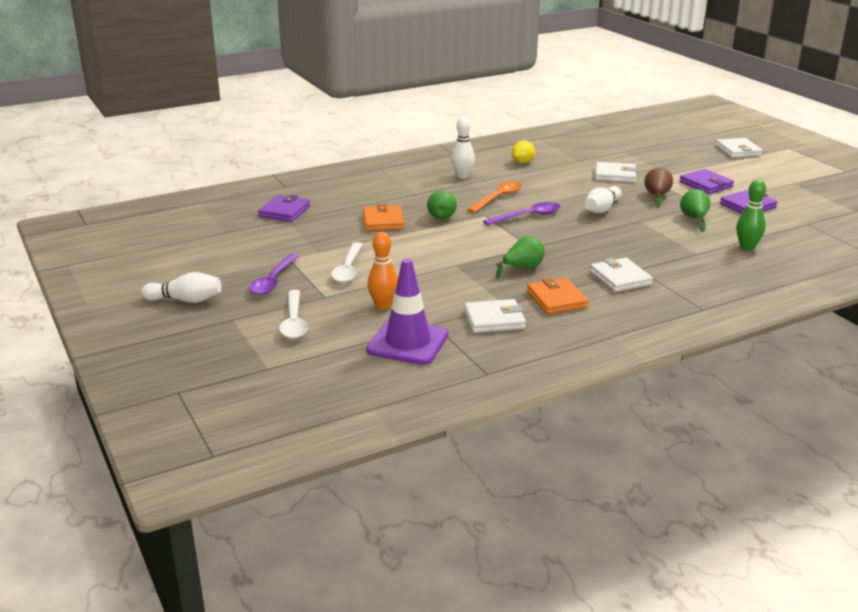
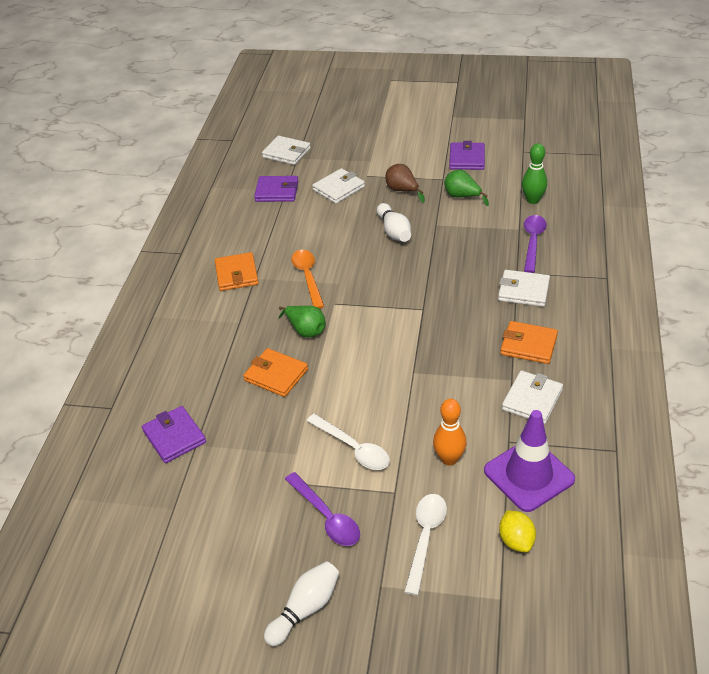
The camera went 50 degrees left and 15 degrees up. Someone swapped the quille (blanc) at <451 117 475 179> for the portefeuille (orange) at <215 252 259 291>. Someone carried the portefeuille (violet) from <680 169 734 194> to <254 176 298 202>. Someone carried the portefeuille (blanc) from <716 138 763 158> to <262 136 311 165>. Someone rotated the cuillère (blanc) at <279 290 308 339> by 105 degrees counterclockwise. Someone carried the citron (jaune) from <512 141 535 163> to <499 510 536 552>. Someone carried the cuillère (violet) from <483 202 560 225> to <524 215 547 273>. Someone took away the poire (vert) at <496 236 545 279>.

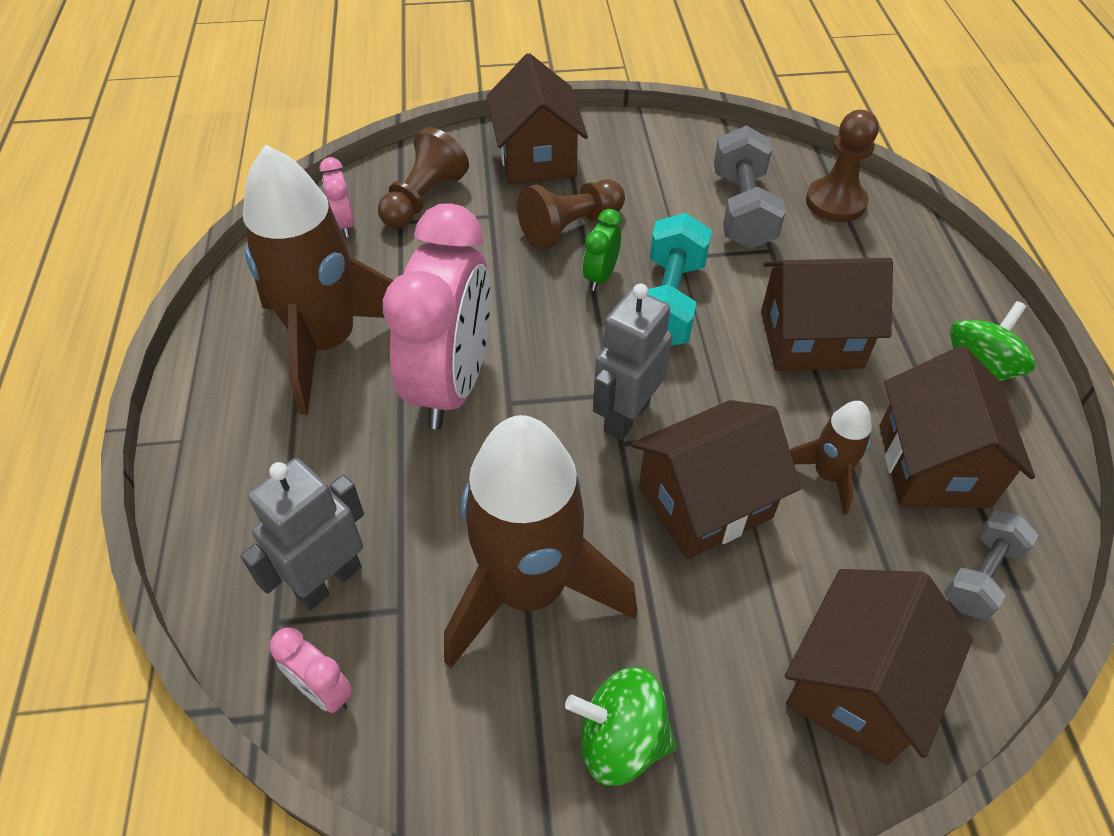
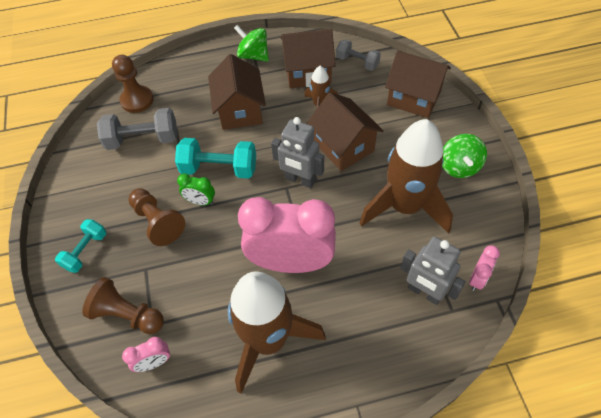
The camera went 95 degrees left and 5 degrees up. Someone swapped the maison (marron) at <486 53 588 184> for the haltère (turquoise) at <55 219 106 273>.

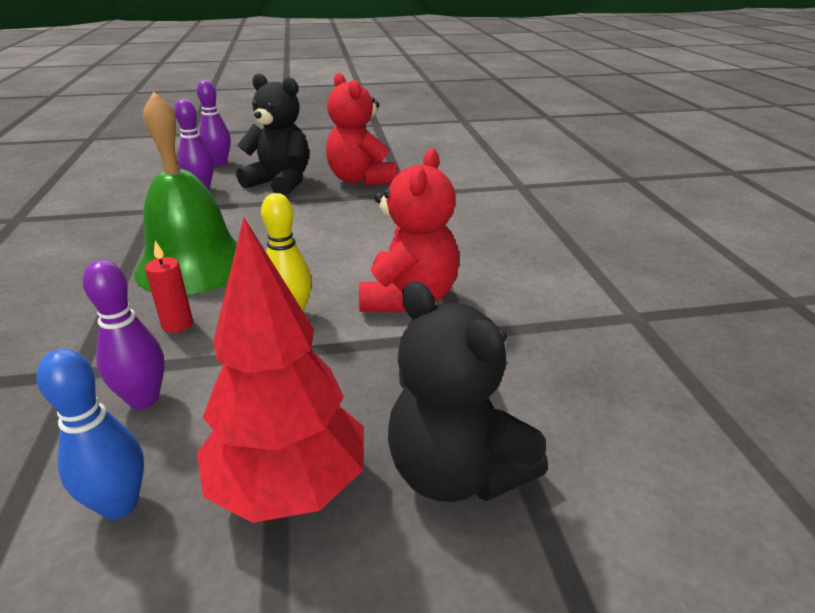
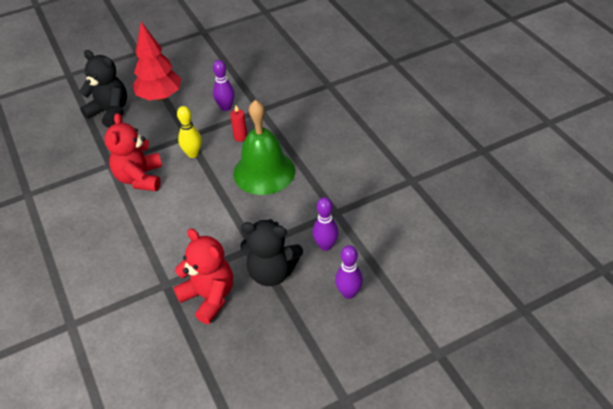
The camera went 165 degrees right and 15 degrees up. Someone took away the quille (bleu) at <37 349 144 520>.

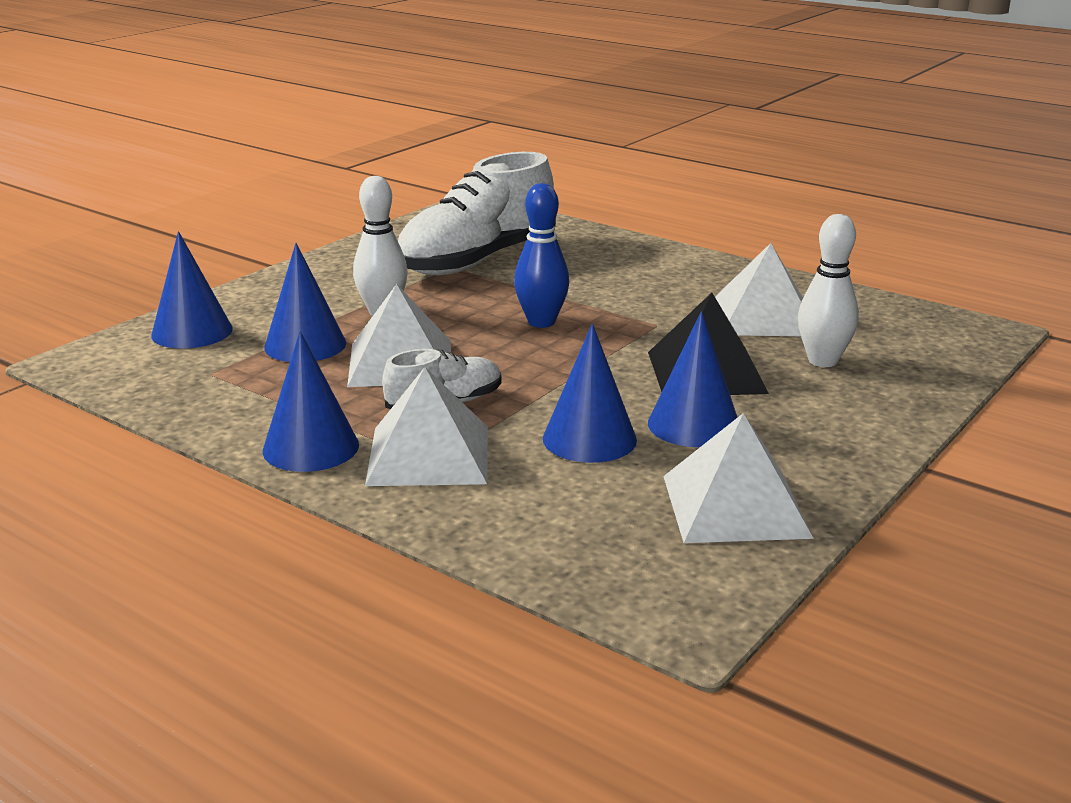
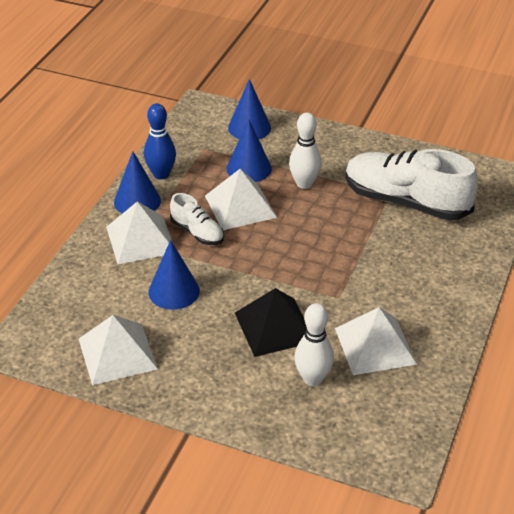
The camera went 75 degrees right and 15 degrees up. Someone carried the quille (bleu) from <514 183 569 328> to <144 103 176 179>. Someone took away the cône (bleu) at <648 311 738 447>.

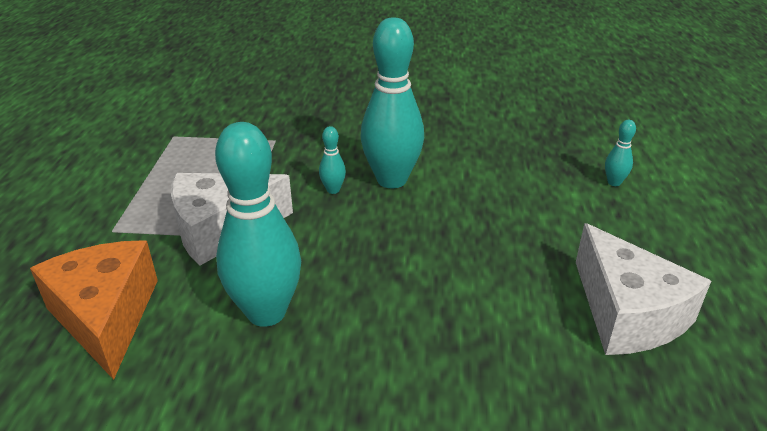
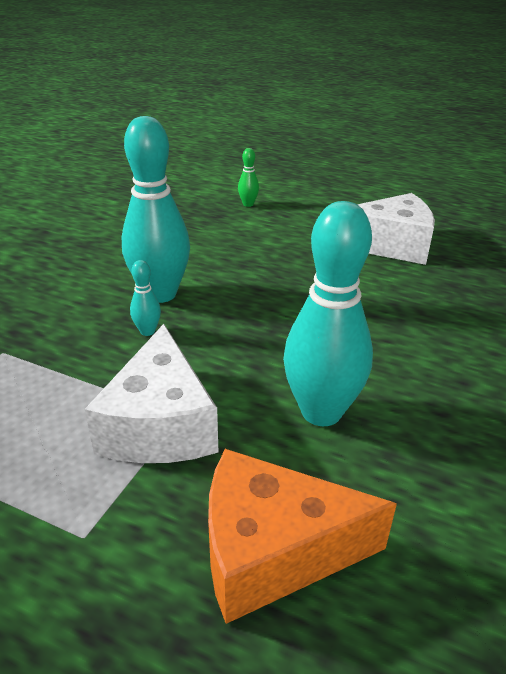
The camera went 70 degrees left and 0 degrees up. Someone repainted the quille (turquoise) at <605 120 636 186>, which became the quille (vert) at <238 148 259 207>.

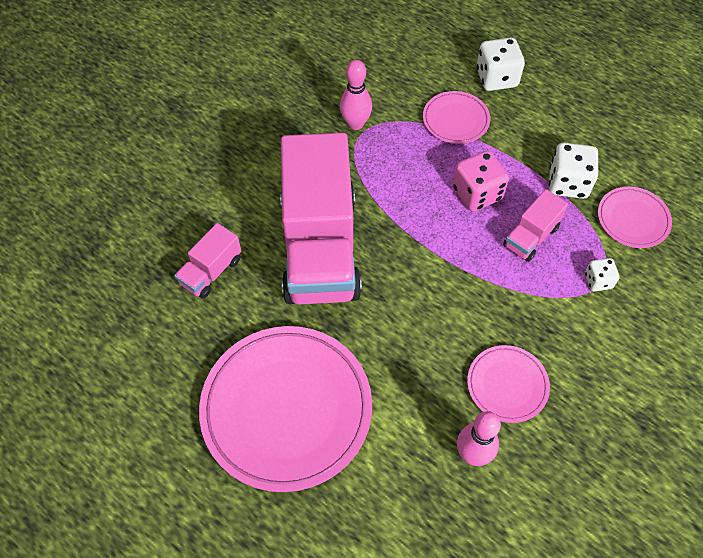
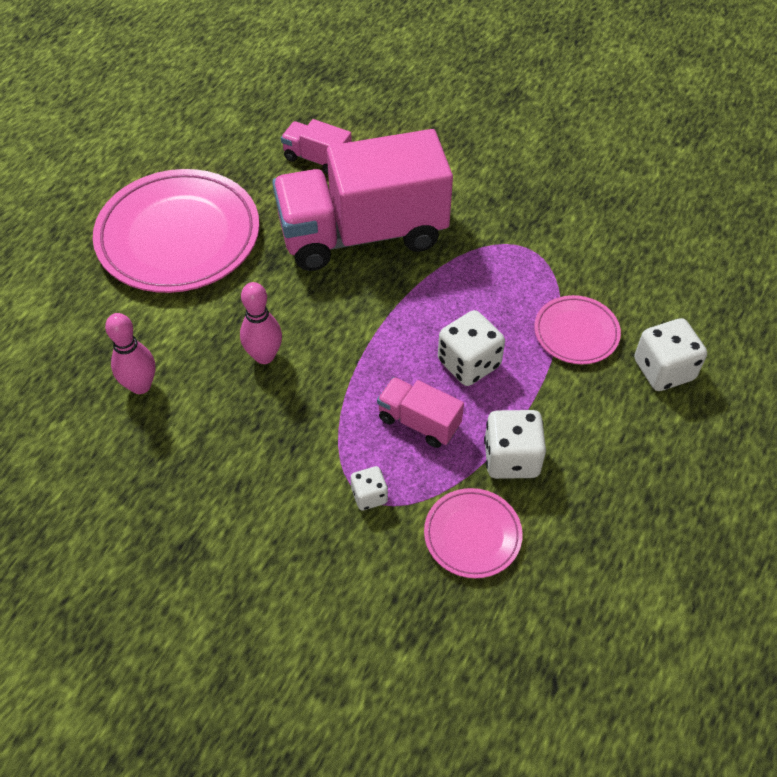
The camera went 80 degrees right and 5 degrees down. Someone carried the quille (rose) from <340 60 372 130> to <240 282 282 364>. Someone repainted the dé (rose) at <452 150 509 212>, which became the dé (blanc) at <438 310 505 386>. Someone took away the assiette (rose) at <467 345 550 423>.

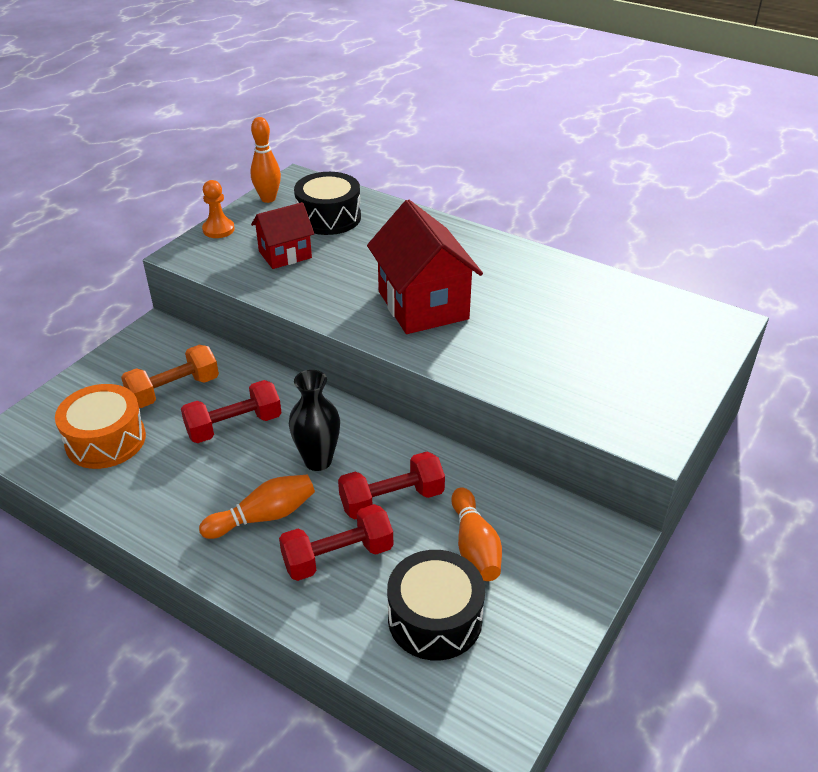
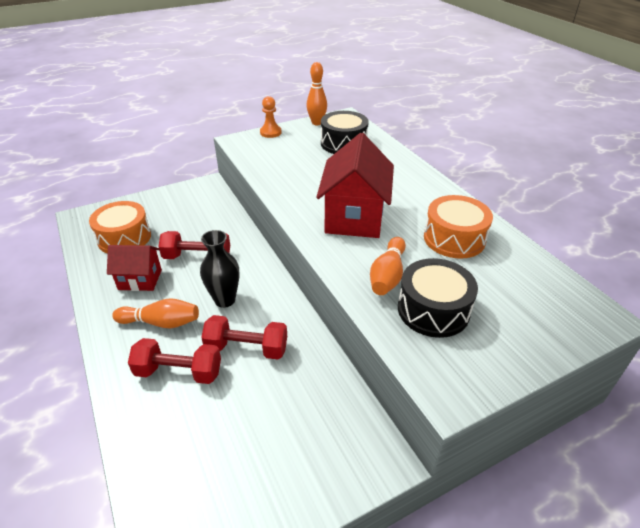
The camera went 30 degrees right and 0 degrees up. Someone carried the maison (rouge) from <251 202 314 269> to <107 245 162 291>. Someone carried the quille (orange) from <451 487 502 581> to <370 237 406 295>. Someone carried the tambour (noir) from <387 550 485 660> to <398 258 478 338>. Someone put down the tambour (orange) at <424 195 493 259>. Someone took away the haltère (orange) at <121 345 219 408>.

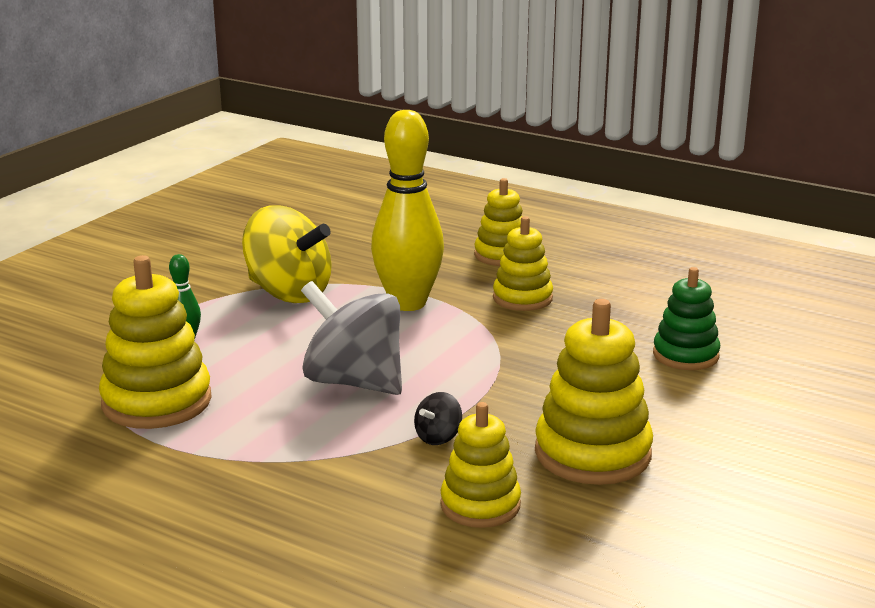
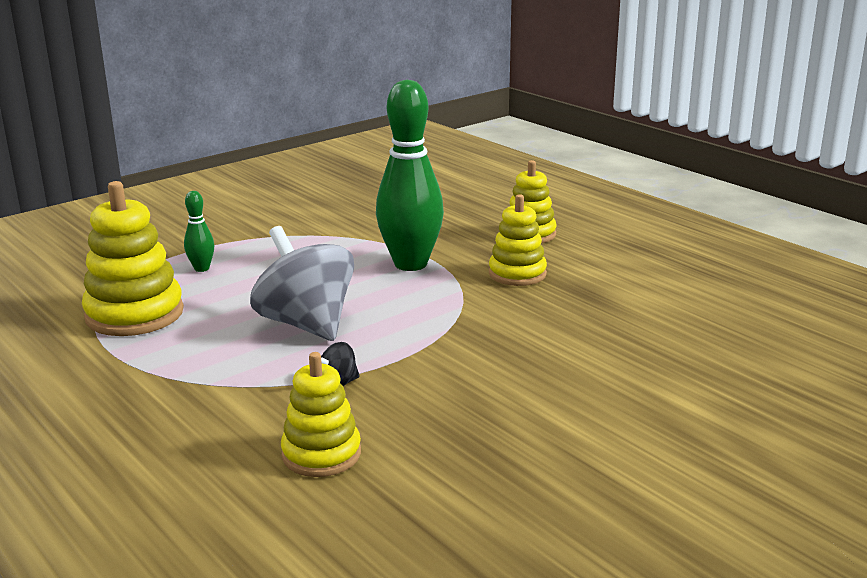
The camera went 20 degrees right and 0 degrees up. Someone repainted the quille (jaune) at <371 110 444 311>, which became the quille (vert) at <376 80 444 271>. Someone took away the toupie (jaune) at <242 205 332 303>. Someone took away the jouet à empiler (jaune) at <535 299 653 485>. Someone took away the jouet à empiler (vert) at <653 267 720 370>.

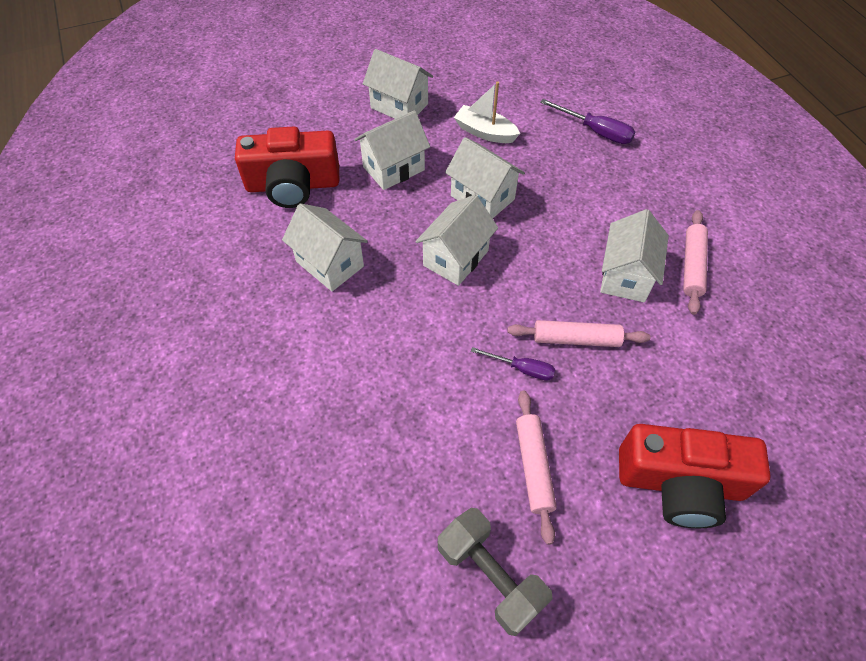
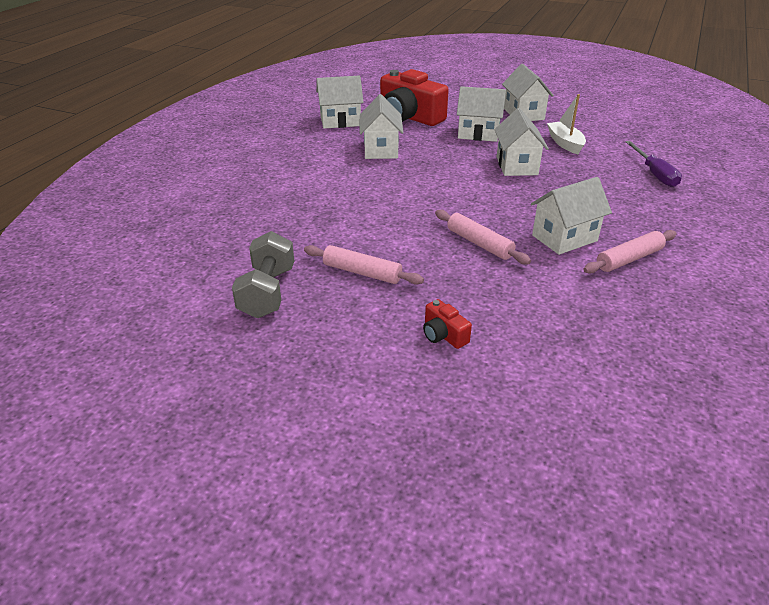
The camera went 45 degrees right and 20 degrees down. Someone rotated the rouleau à pâtisserie (rose) at <516 391 557 545> by 75 degrees clockwise. Someone carried the maison (blanc) from <415 195 498 286> to <316 75 364 129>. Someone scaled the appareil photo (rouge) at <619 424 771 528> by 0.44. Someone took away the tournevis (violet) at <471 347 555 381>.

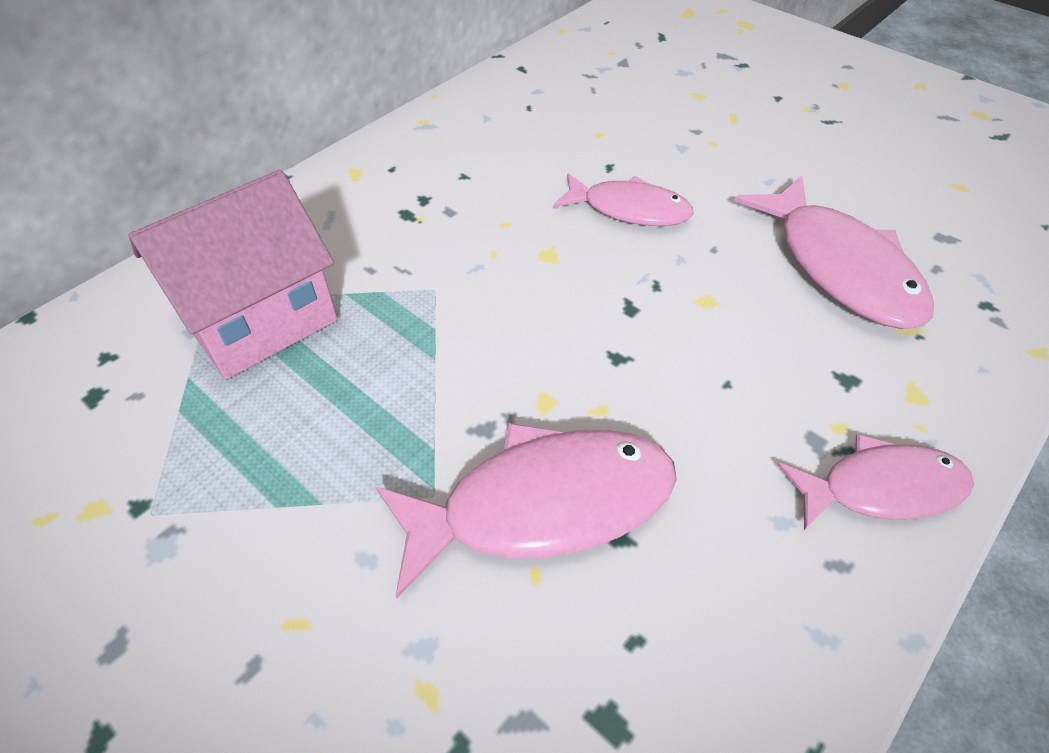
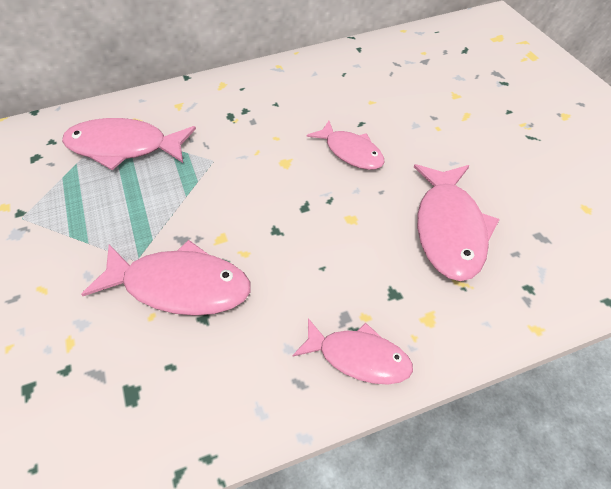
The camera went 30 degrees right and 0 degrees up. Someone swapped the maison (rose) at <128 170 338 380> for the poisson (rose) at <62 118 196 170>.

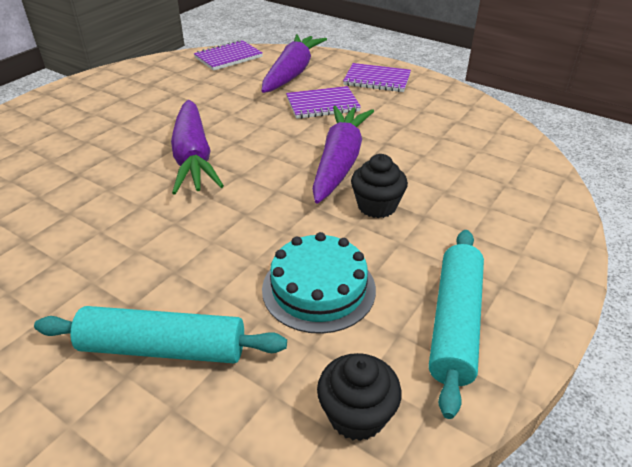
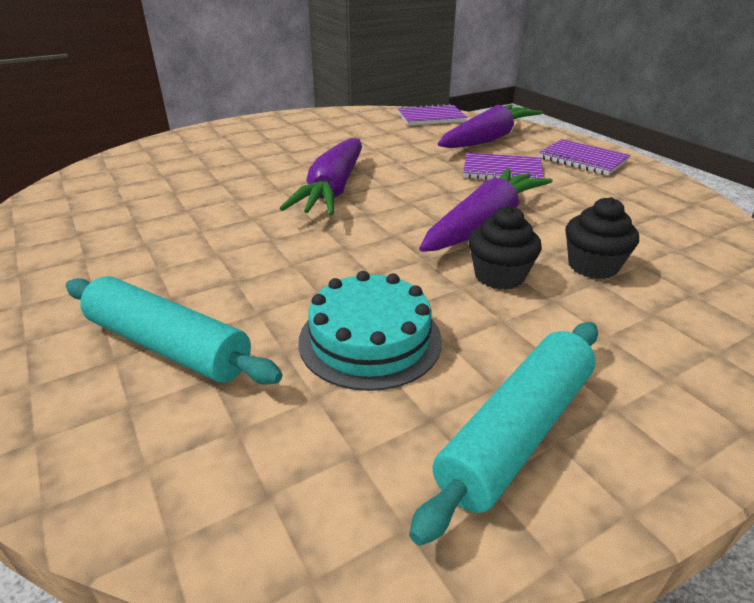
The camera went 25 degrees right and 5 degrees down. Someone carried the muffin (noir) from <317 353 402 441> to <565 197 639 279>.

